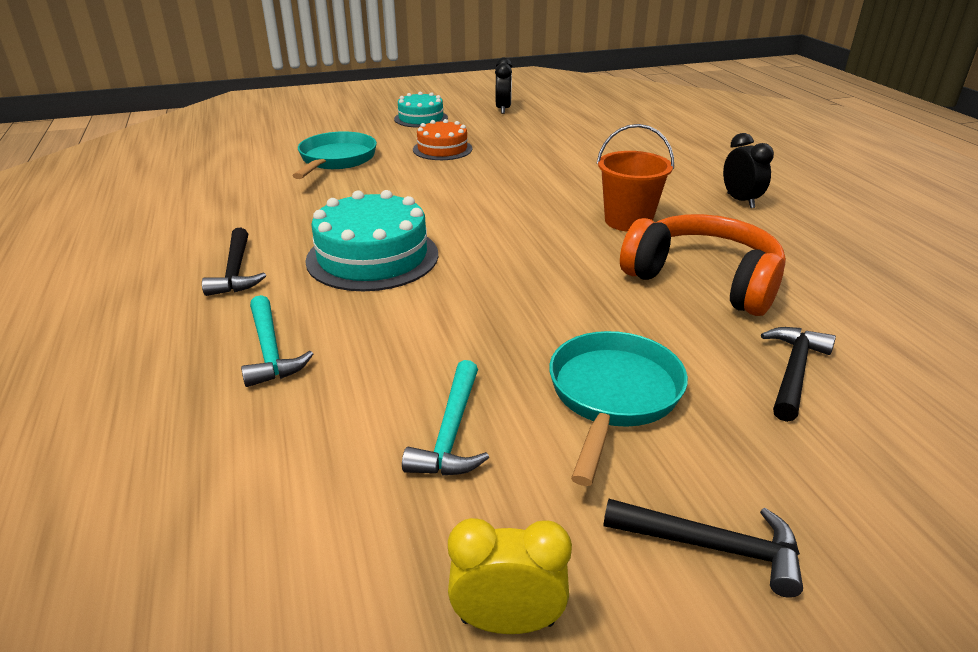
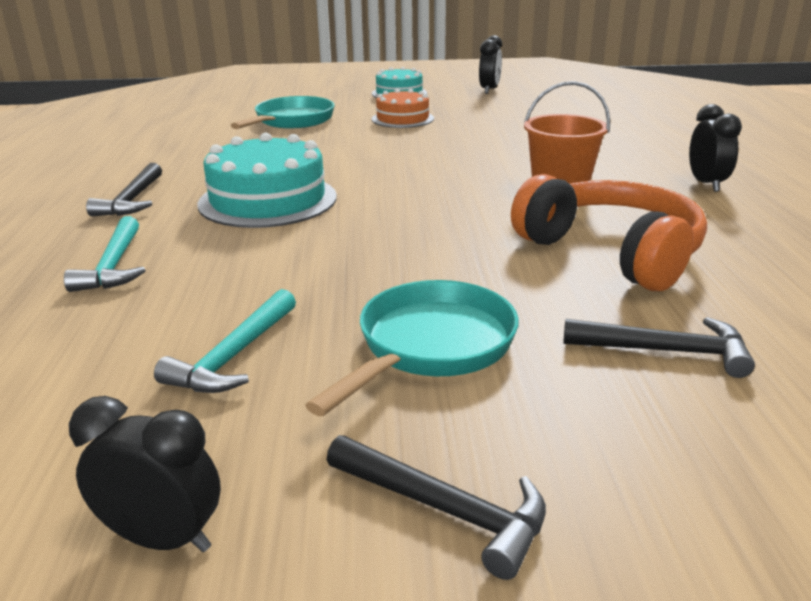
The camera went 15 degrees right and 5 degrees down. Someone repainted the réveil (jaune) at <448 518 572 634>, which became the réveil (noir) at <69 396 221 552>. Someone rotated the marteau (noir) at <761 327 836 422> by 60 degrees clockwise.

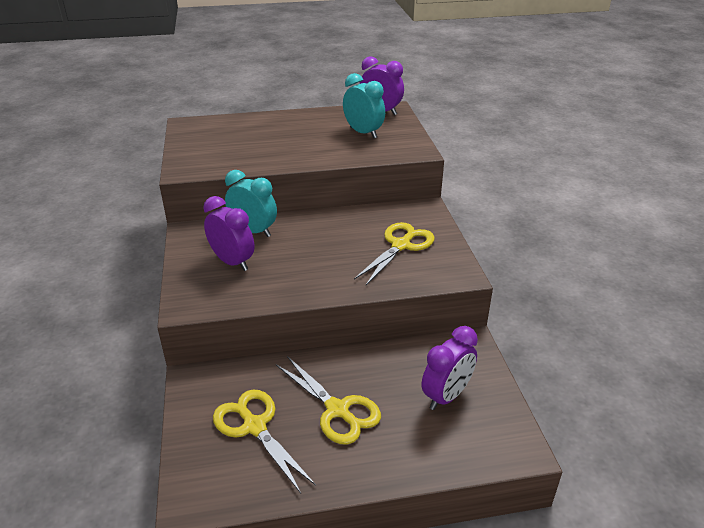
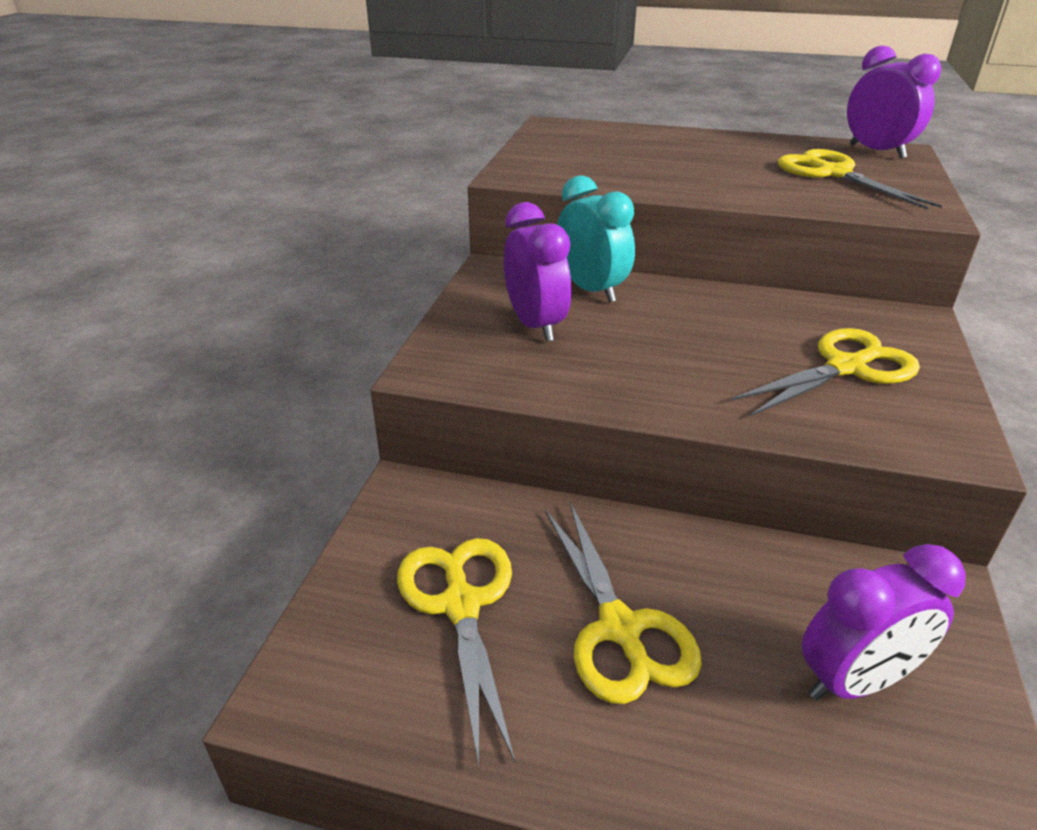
The camera went 25 degrees right and 0 degrees up. Someone swapped the réveil (turquoise) at <343 73 385 138> for the ciseaux (jaune) at <778 149 942 209>.

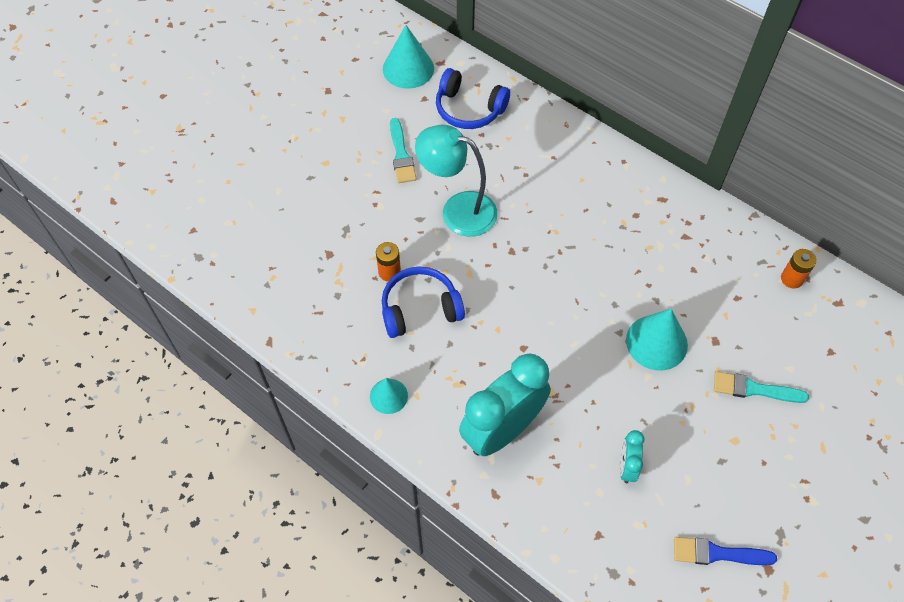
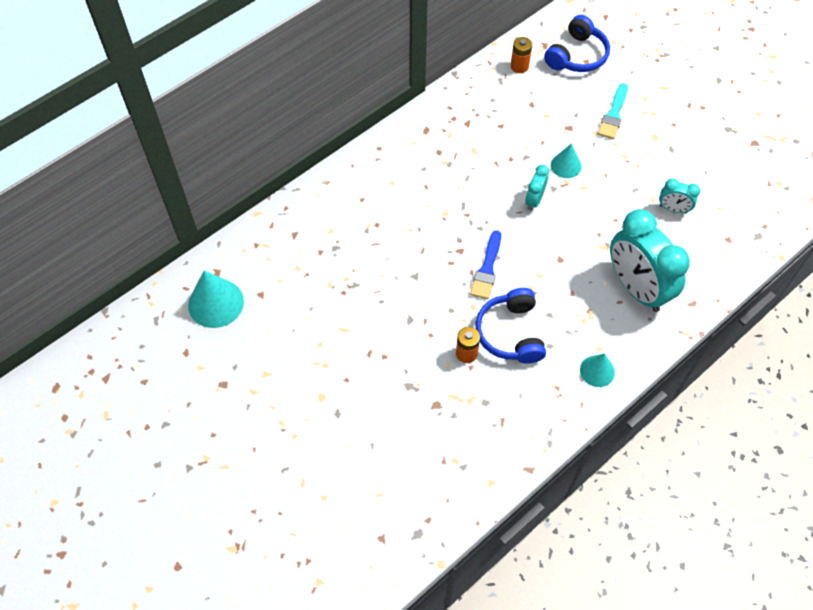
The camera went 80 degrees left and 0 degrees up. Someone carried the pinceau (bleu) from <674 537 777 565> to <470 230 501 299>. Someone put down the réveil (turquoise) at <525 165 549 211>. Someone carried the casque audio (bleu) from <436 68 510 129> to <544 15 610 72>. Someone scaled the cône (turquoise) at <626 309 688 370> by 0.60. Someone took away the pinceau (turquoise) at <390 118 417 183>. Someone took away the lampe (turquoise) at <415 125 498 237>.

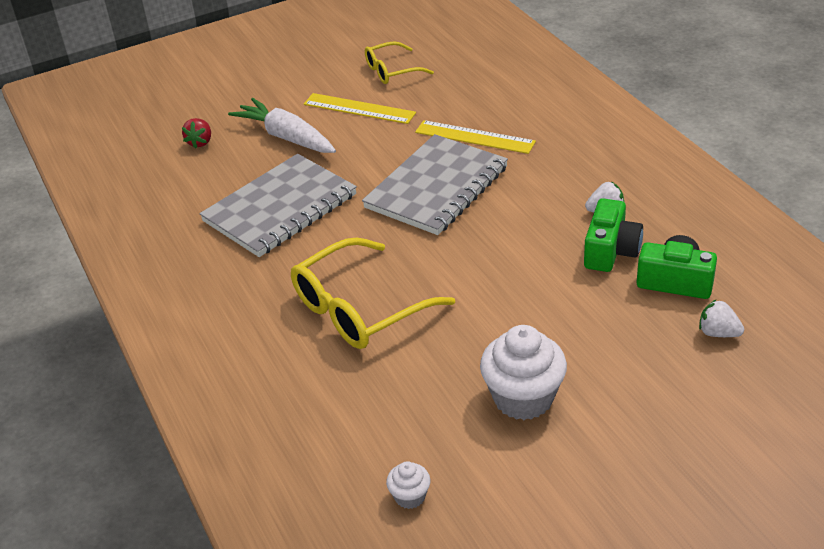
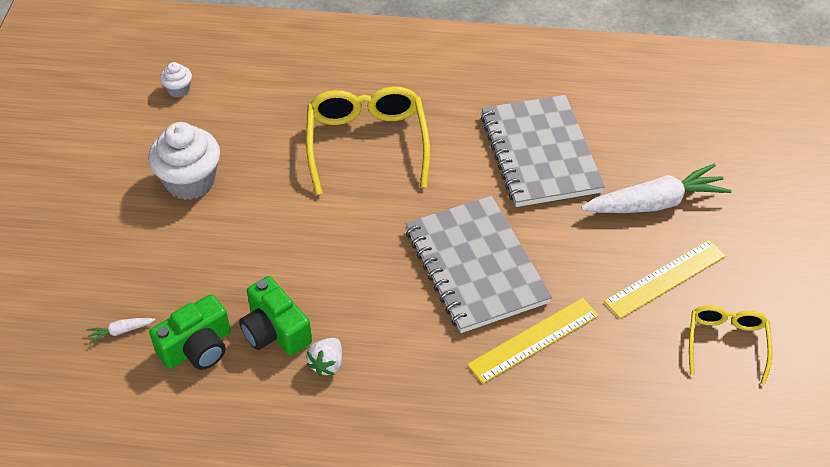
The camera went 120 degrees right and 10 degrees up. Someone swapped the fraise (blanc) at <699 299 744 337> for the carotte (blanc) at <87 318 155 343>. Someone took away the fraise (rouge) at <182 118 211 148>.

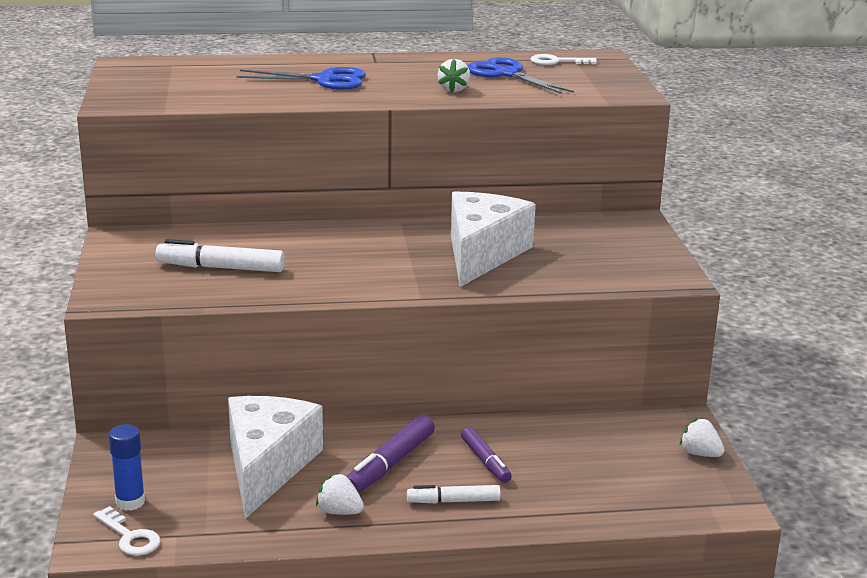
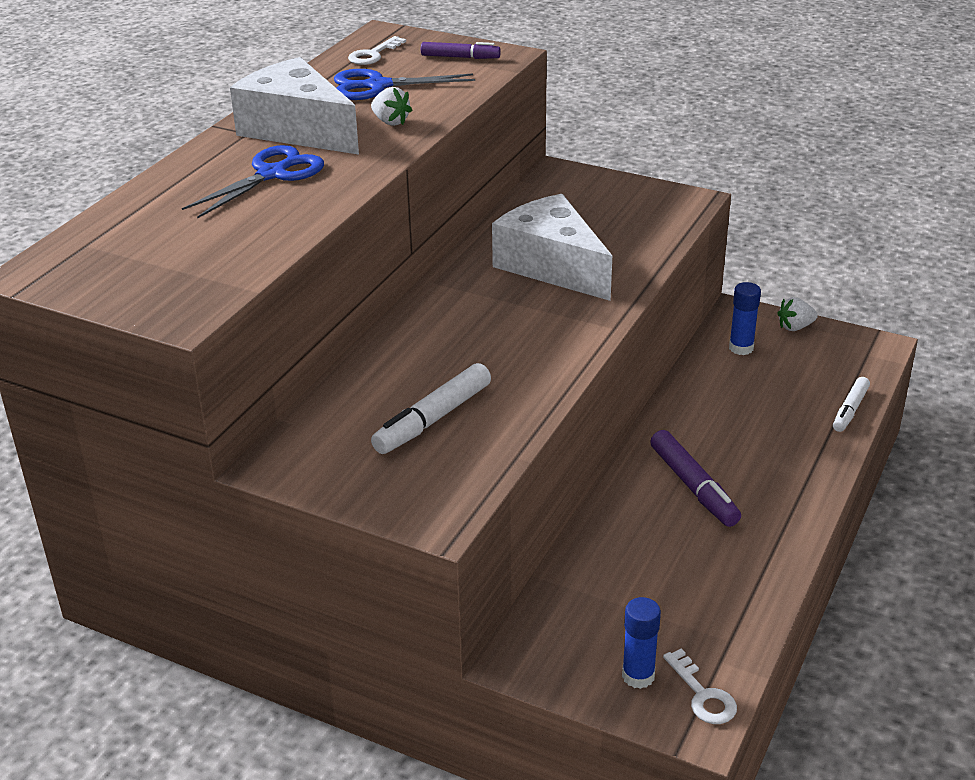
The camera went 55 degrees left and 10 degrees up. Someone carried the fromage (blanc) from <228 396 323 519> to <230 57 359 155>. Someone carried the feutre (violet) from <461 427 512 483> to <421 42 501 59>. Someone rotated the clé (blanc) at <93 506 160 556> by 75 degrees clockwise. Someone put down the bâton de colle (bleu) at <729 282 761 355>. Someone carried the feutre (blanc) from <407 485 501 504> to <833 377 870 432>. Someone took away the fraise (blanc) at <316 473 364 515>.

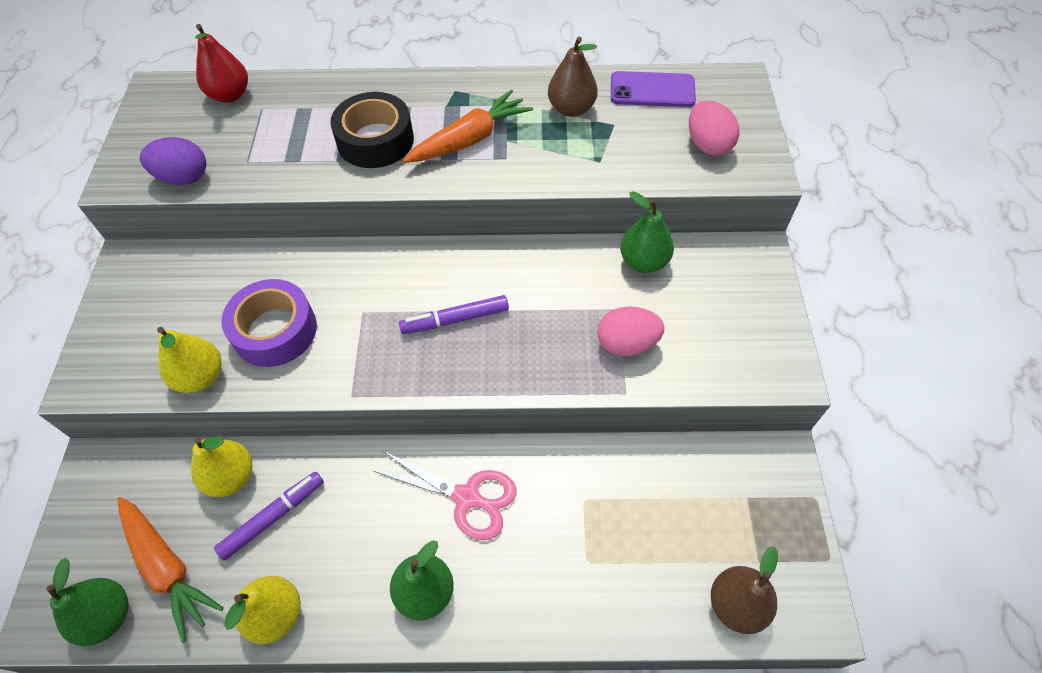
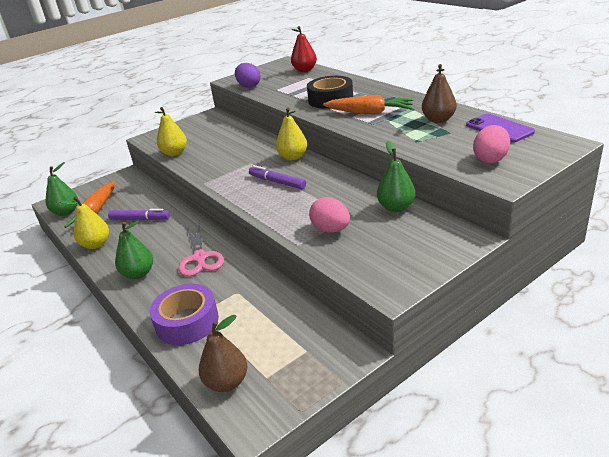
The camera went 55 degrees right and 25 degrees down. Someone carried the ruban adhésif (violet) from <221 279 317 367> to <150 284 219 345>. Someone carried the poire (jaune) from <191 436 252 497> to <276 107 307 160>.

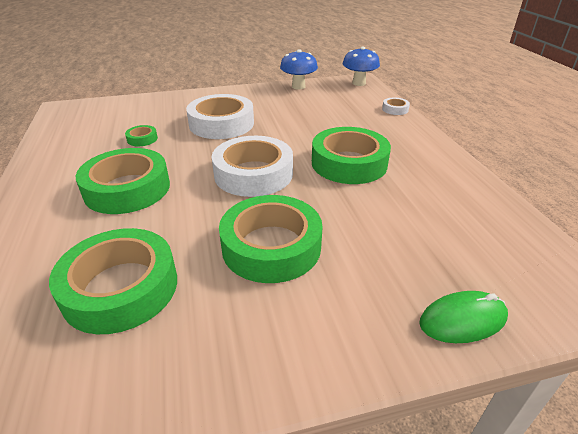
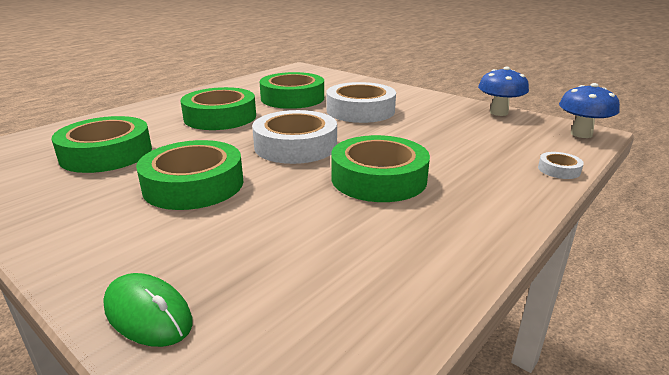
The camera went 55 degrees right and 10 degrees down. Someone scaled the ruban adhésif (vert) at <125 125 158 146> by 2.33.

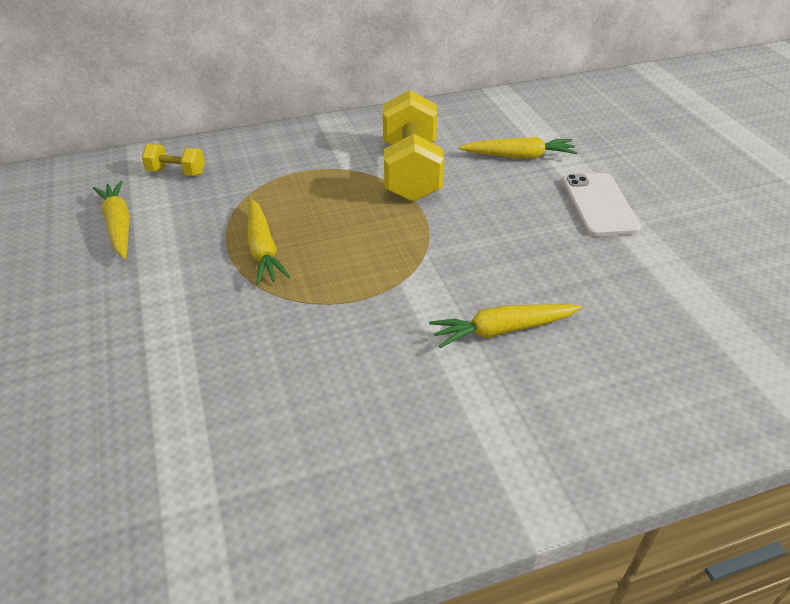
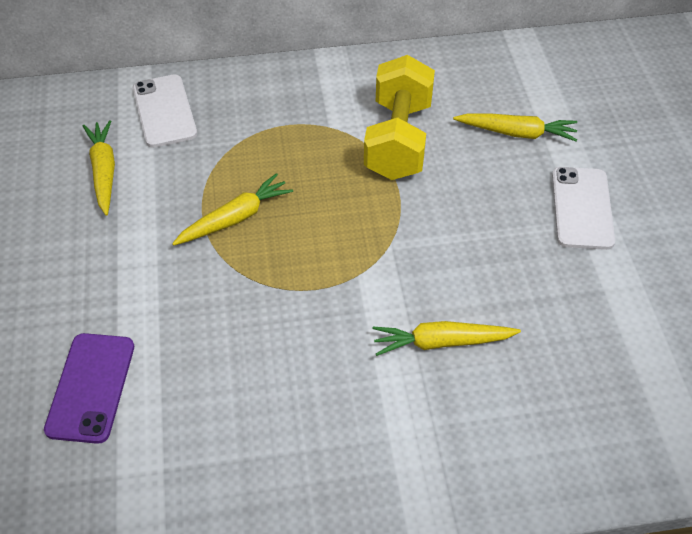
The camera went 10 degrees right and 10 degrees up. Someone put down the téléphone (violet) at <44 333 134 444>. Someone swapped the haltère (jaune) at <142 144 205 176> for the téléphone (blanc) at <133 74 197 148>. Someone rotated the carotte (jaune) at <247 199 290 285> by 120 degrees counterclockwise.

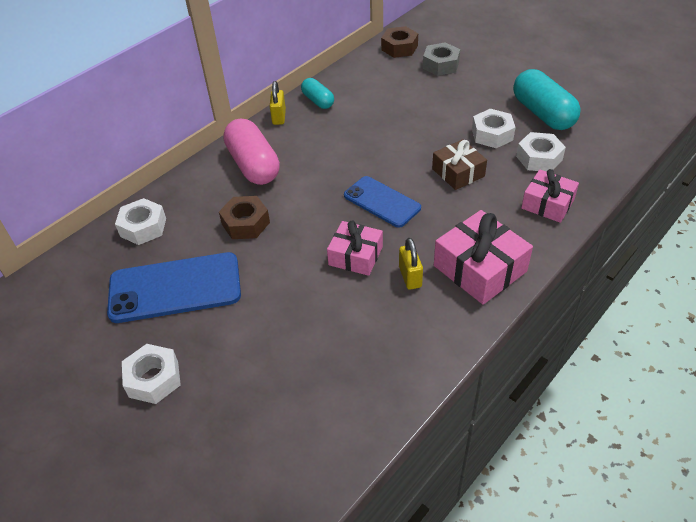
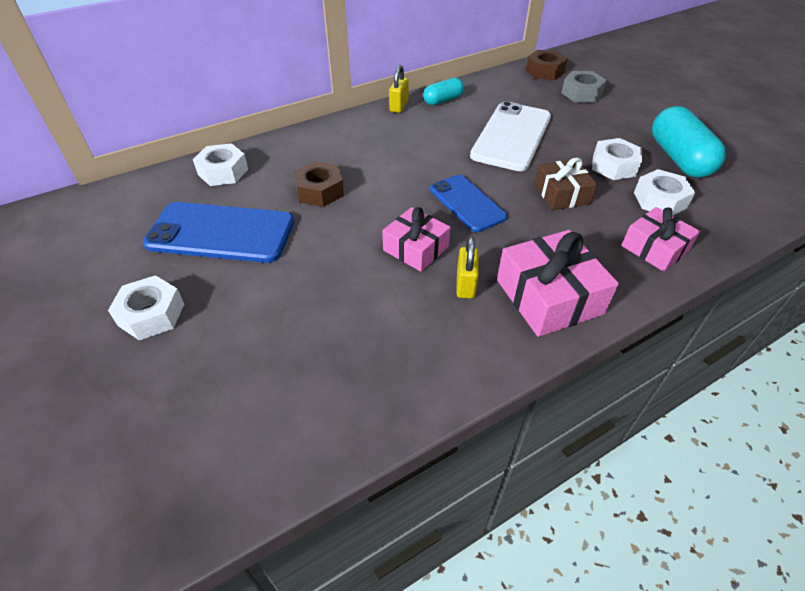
The camera went 15 degrees right and 0 degrees up. Someone rotated the gélule (turquoise) at <301 78 334 109> by 75 degrees clockwise. Someone put down the téléphone (blanc) at <470 101 551 171>. Someone took away the gélule (rose) at <223 118 280 185>.

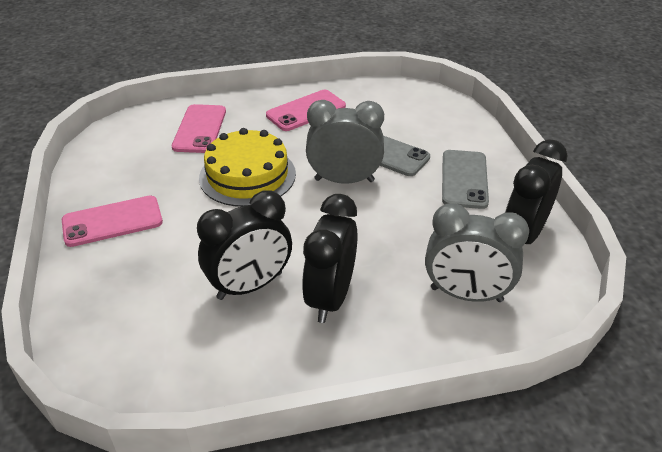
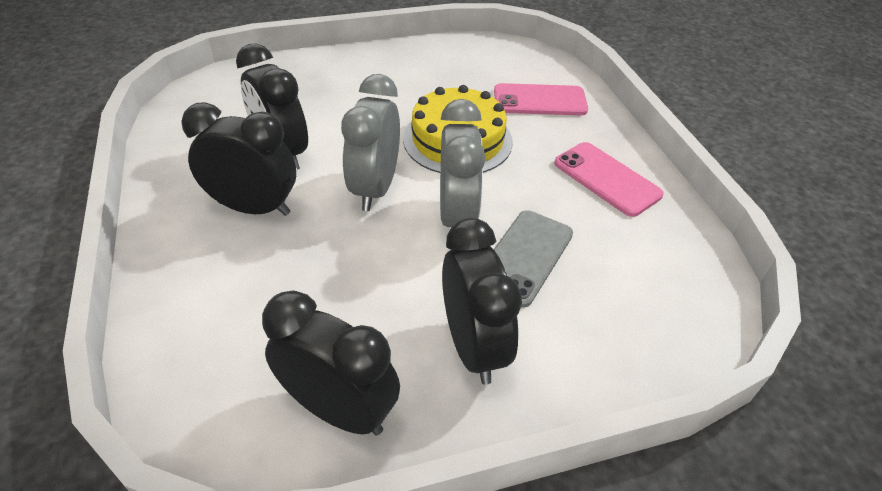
The camera went 85 degrees right and 5 degrees up. Someone carried the réveil (gris) from <425 203 529 302> to <341 74 400 211>. Someone swapped the téléphone (gris) at <442 150 489 209> for the réveil (noir) at <442 218 522 385>. Someone took away the téléphone (rose) at <62 196 163 247>.

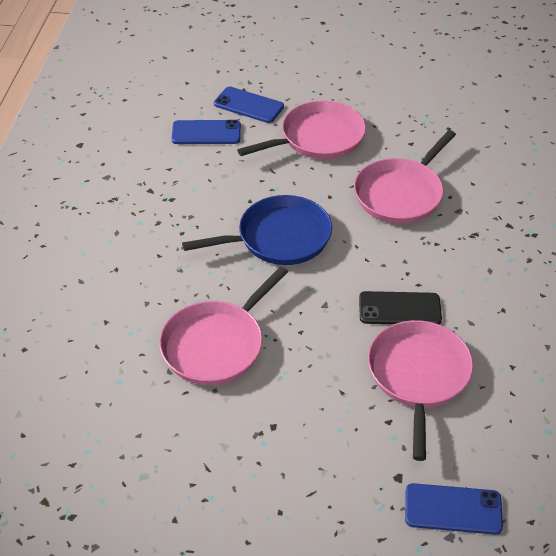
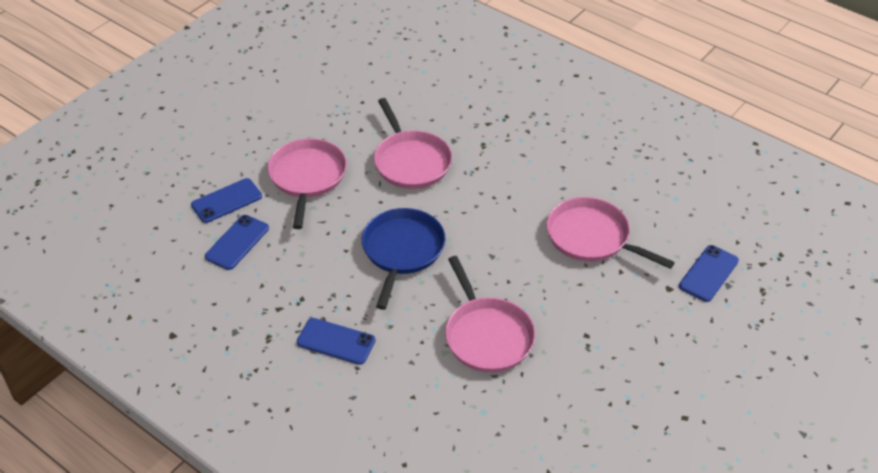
The camera went 60 degrees left and 0 degrees up. Someone put down the téléphone (bleu) at <297 318 375 365>. Someone took away the téléphone (noir) at <359 291 442 324>.

